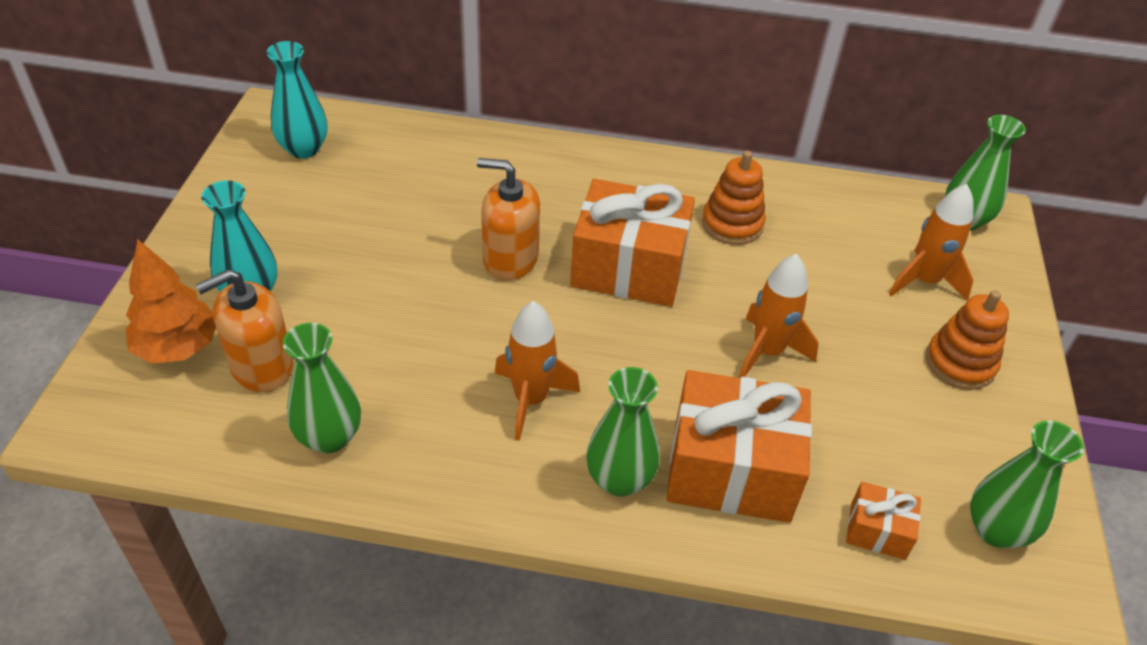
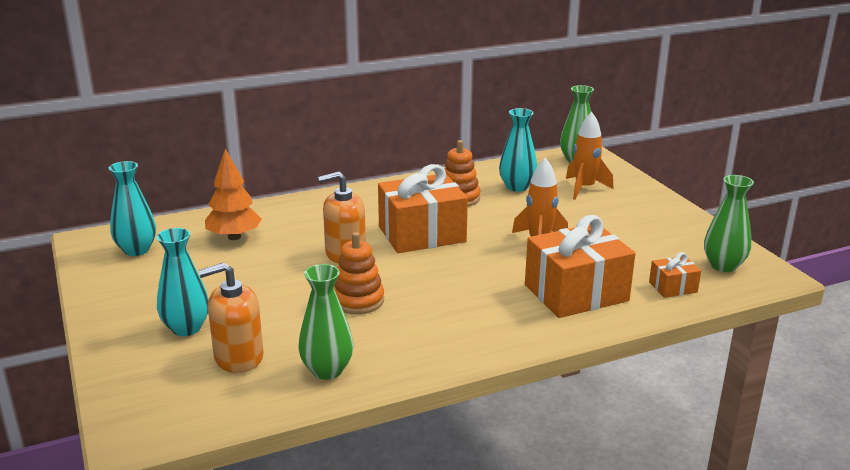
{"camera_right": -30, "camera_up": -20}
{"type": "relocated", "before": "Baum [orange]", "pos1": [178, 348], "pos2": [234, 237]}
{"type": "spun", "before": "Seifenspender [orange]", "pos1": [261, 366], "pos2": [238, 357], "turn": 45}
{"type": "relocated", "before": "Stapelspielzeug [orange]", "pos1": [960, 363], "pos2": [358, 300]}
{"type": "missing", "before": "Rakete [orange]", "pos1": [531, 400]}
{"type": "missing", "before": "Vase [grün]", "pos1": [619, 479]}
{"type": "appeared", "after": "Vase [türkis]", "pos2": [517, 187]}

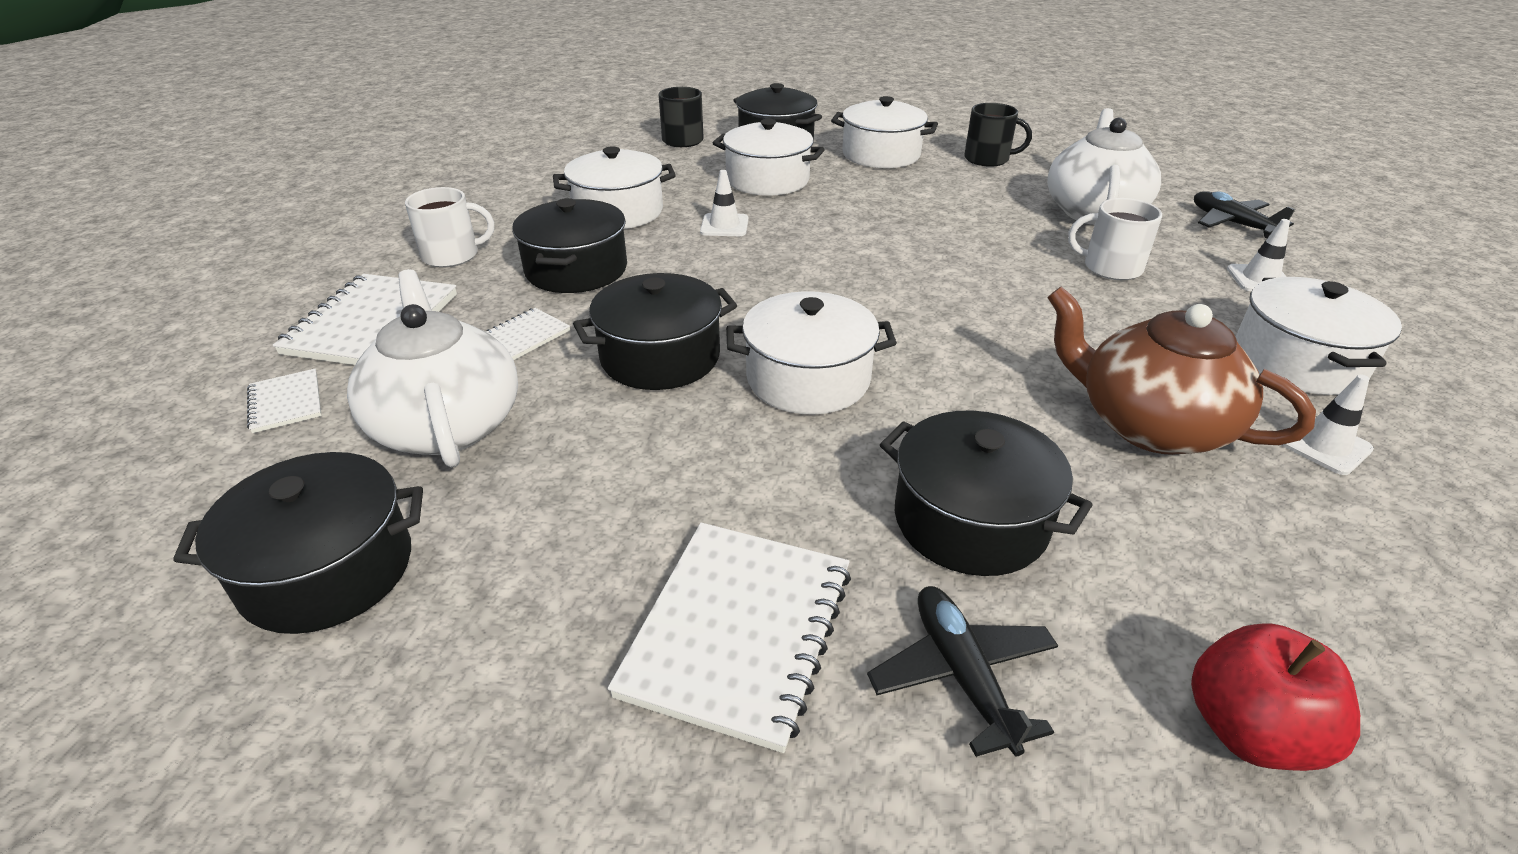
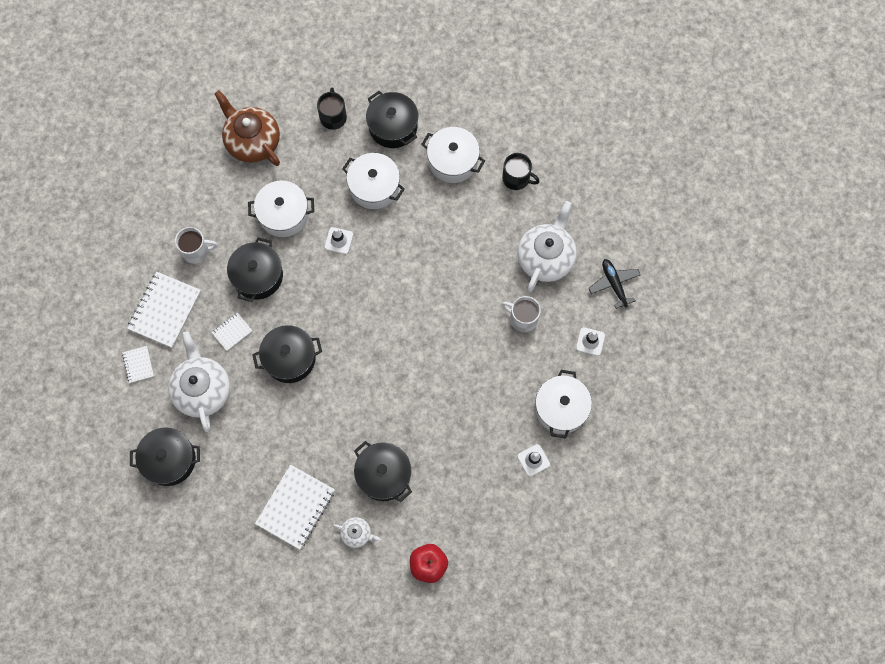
{"camera_right": 10, "camera_up": 35}
{"type": "relocated", "before": "Teekanne [braun]", "pos1": [1149, 425], "pos2": [252, 141]}
{"type": "missing", "before": "Kochtopf [weiß]", "pos1": [808, 379]}
{"type": "exchanged", "before": "Flugzeug [schwarz]", "after": "Teekanne [weiß]", "pos1": [962, 675], "pos2": [357, 534]}

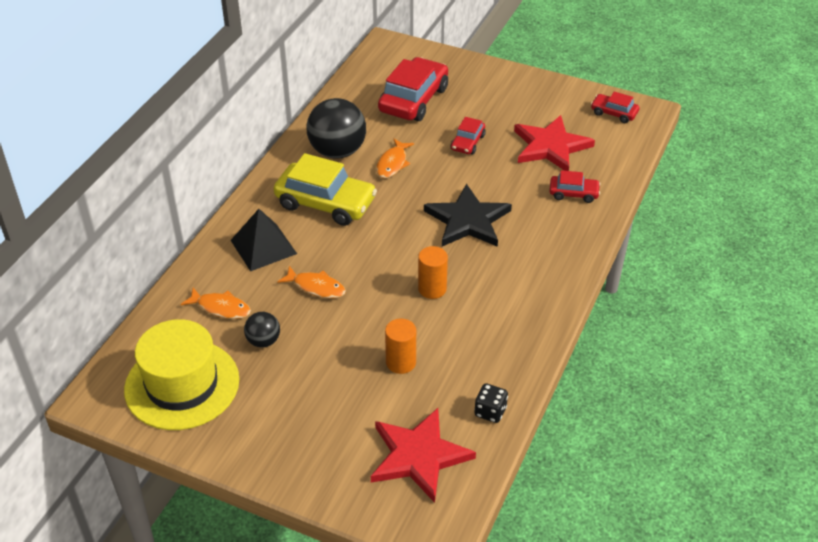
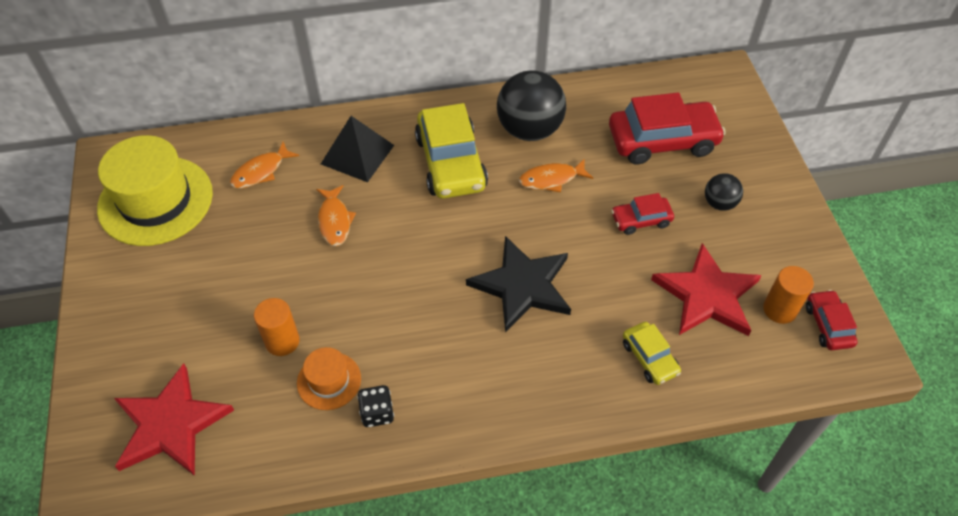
{"camera_right": 55, "camera_up": 10}
{"type": "colour", "before": "Auto [rot]", "after": "Auto [gelb]", "pos1": [573, 193], "pos2": [649, 358]}
{"type": "relocated", "before": "Vollzylinder [orange]", "pos1": [432, 289], "pos2": [779, 309]}
{"type": "spun", "before": "Fisch [orange]", "pos1": [221, 308], "pos2": [261, 171], "turn": 60}
{"type": "relocated", "before": "Ball [schwarz]", "pos1": [263, 341], "pos2": [719, 203]}
{"type": "relocated", "before": "Spielwürfel [schwarz]", "pos1": [490, 412], "pos2": [377, 413]}
{"type": "appeared", "after": "Hut [orange]", "pos2": [329, 381]}

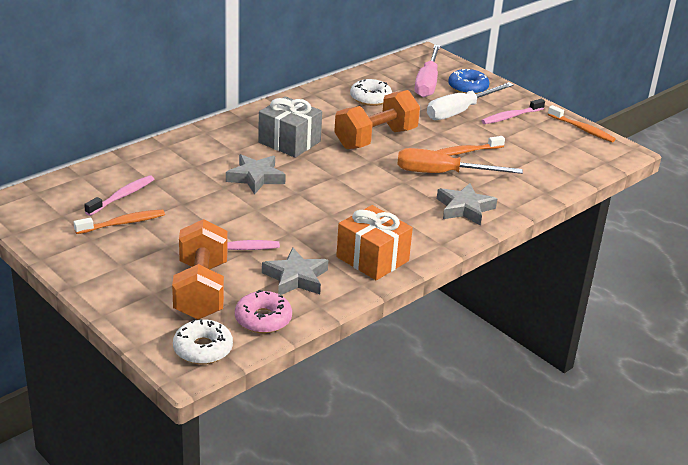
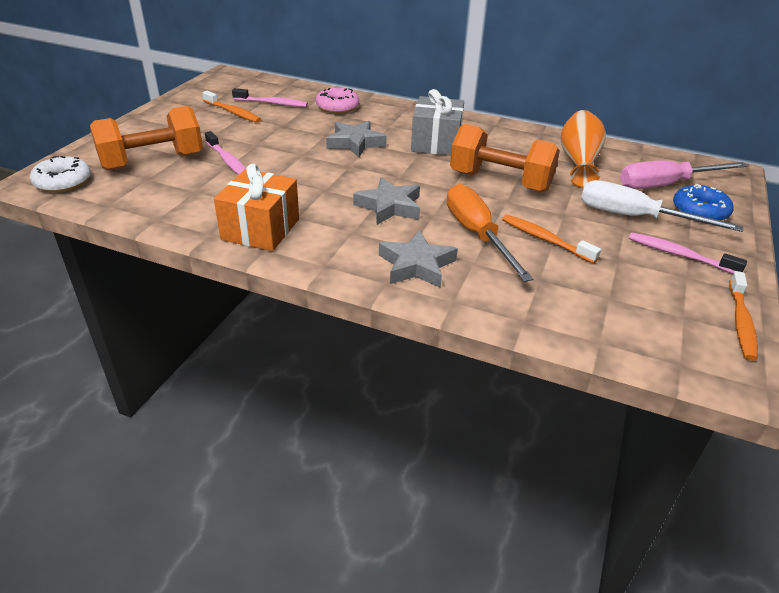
{"camera_right": 65, "camera_up": 5}
{"type": "exchanged", "before": "Donut [weiß]", "after": "Vase [orange]", "pos1": [370, 98], "pos2": [578, 162]}
{"type": "relocated", "before": "Stern [grau]", "pos1": [296, 278], "pos2": [389, 206]}
{"type": "relocated", "before": "Donut [rosa]", "pos1": [263, 319], "pos2": [337, 107]}

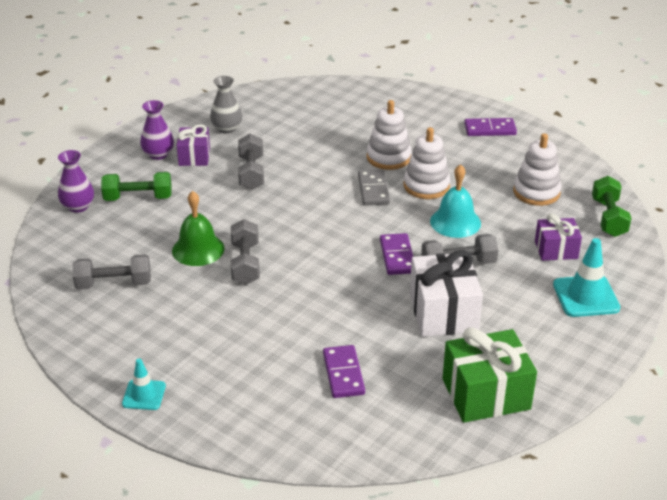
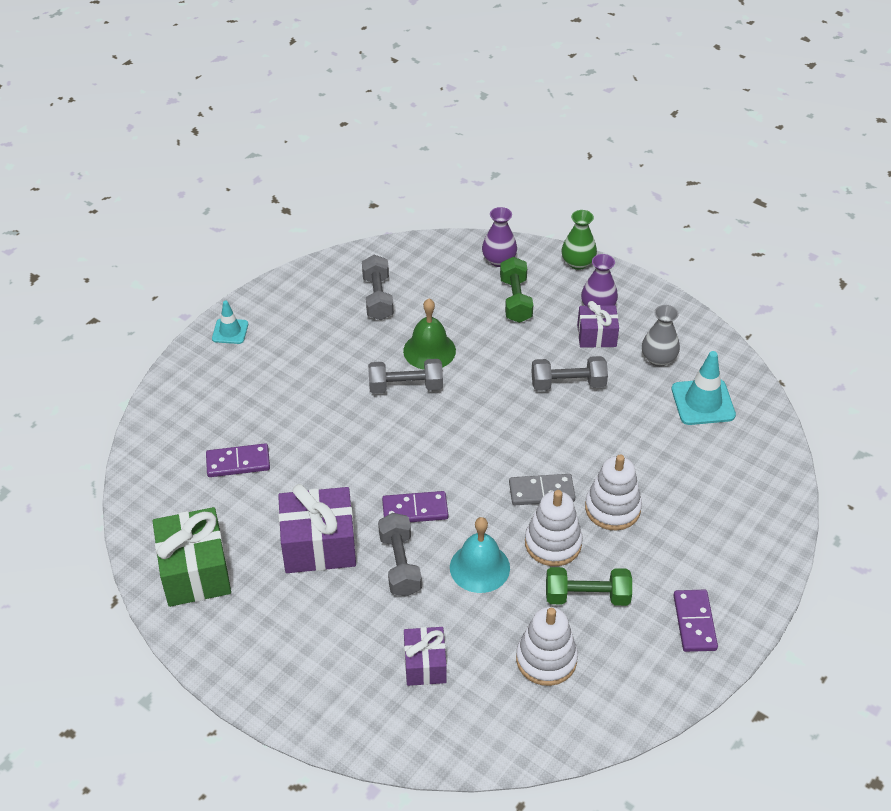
{"camera_right": 90, "camera_up": 10}
{"type": "relocated", "before": "Hantel [grün]", "pos1": [608, 217], "pos2": [587, 596]}
{"type": "relocated", "before": "Leitkegel [türkis]", "pos1": [586, 296], "pos2": [703, 402]}
{"type": "colour", "before": "Geschenk [weiß]", "after": "Geschenk [lila]", "pos1": [443, 312], "pos2": [319, 545]}
{"type": "appeared", "after": "Vase [grün]", "pos2": [578, 263]}

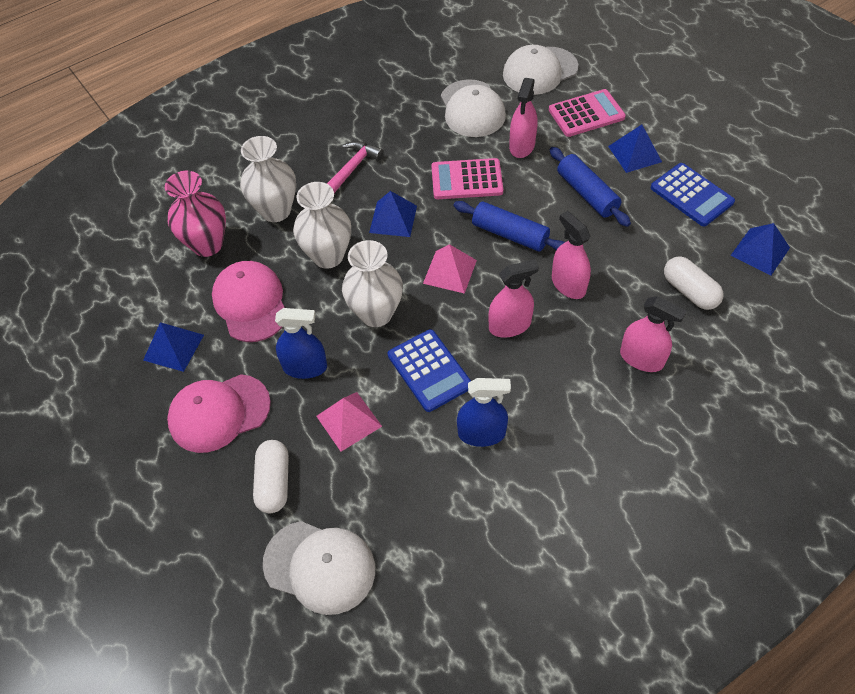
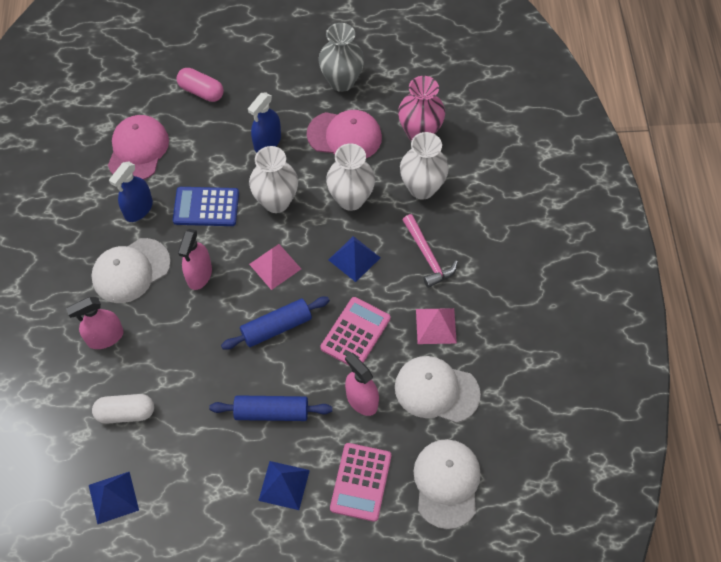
{"camera_right": 120, "camera_up": 5}
{"type": "missing", "before": "Taschenrechner [blau]", "pos1": [691, 195]}
{"type": "missing", "before": "Sprühflasche [rosa]", "pos1": [568, 284]}
{"type": "exchanged", "before": "Pyramide [blau]", "after": "Vase [grau]", "pos1": [173, 347], "pos2": [341, 81]}
{"type": "relocated", "before": "Kappe [rosa]", "pos1": [219, 413], "pos2": [138, 150]}
{"type": "relocated", "before": "Pyramide [rosa]", "pos1": [349, 421], "pos2": [435, 326]}
{"type": "colour", "before": "Kapsel [weiß]", "after": "Kapsel [rosa]", "pos1": [274, 482], "pos2": [201, 91]}
{"type": "relocated", "before": "Kappe [weiß]", "pos1": [320, 566], "pos2": [131, 270]}

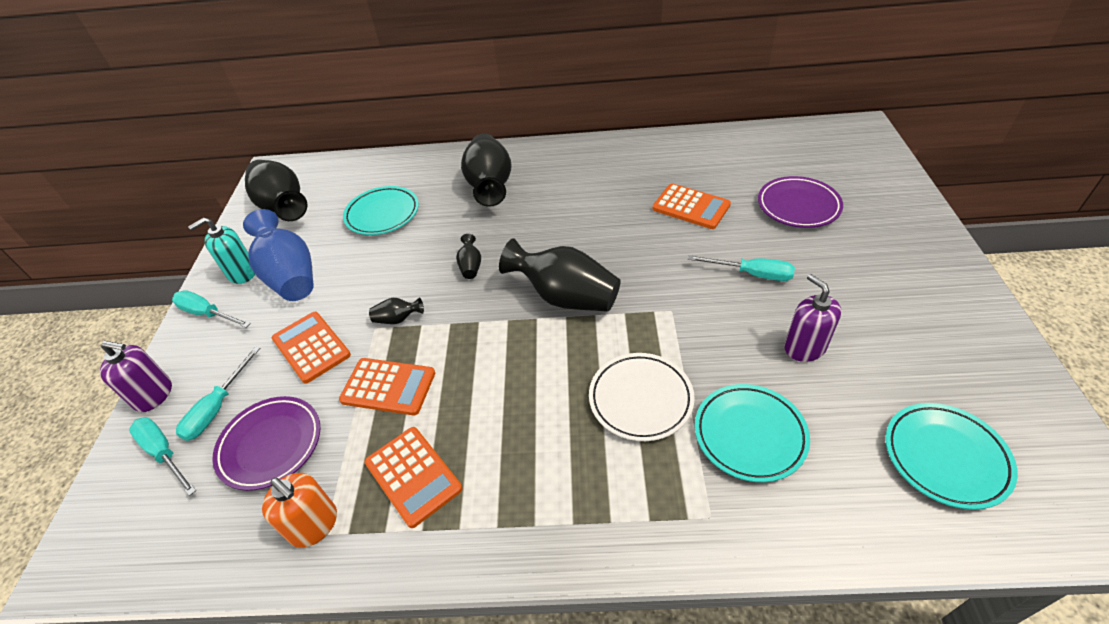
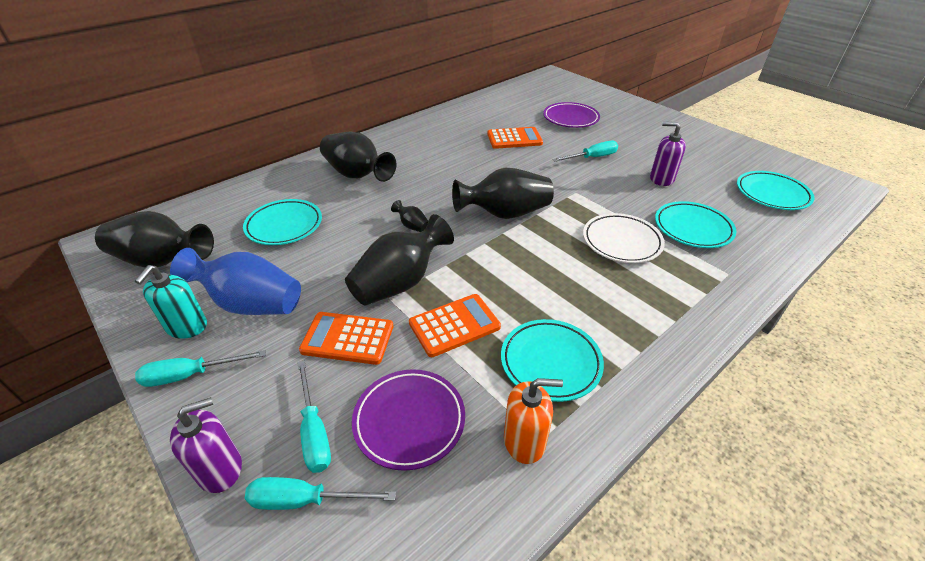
{"camera_right": -45, "camera_up": -5}
{"type": "size", "before": "Vase [schwarz]", "pos1": [398, 319], "pos2": [400, 283], "scale": 2.27}
{"type": "exchanged", "before": "Taschenrechner [orange]", "after": "Teller [türkis]", "pos1": [413, 476], "pos2": [550, 362]}

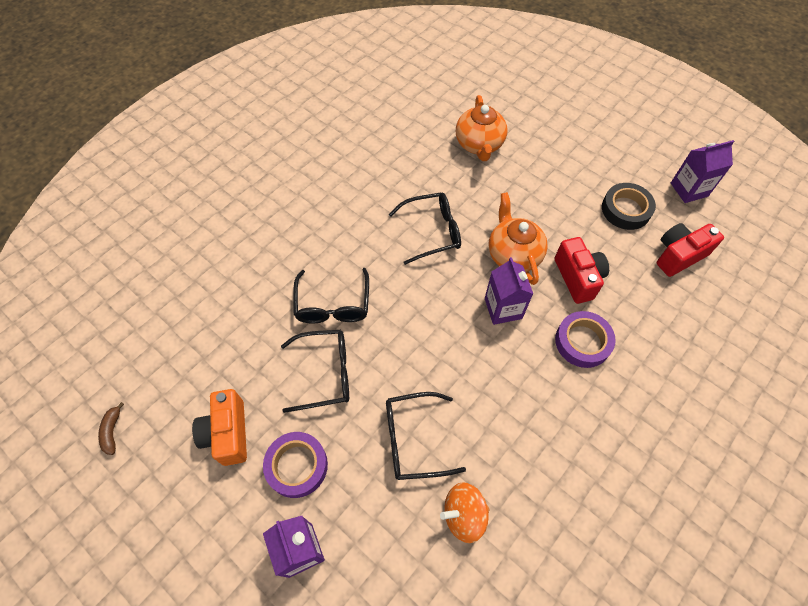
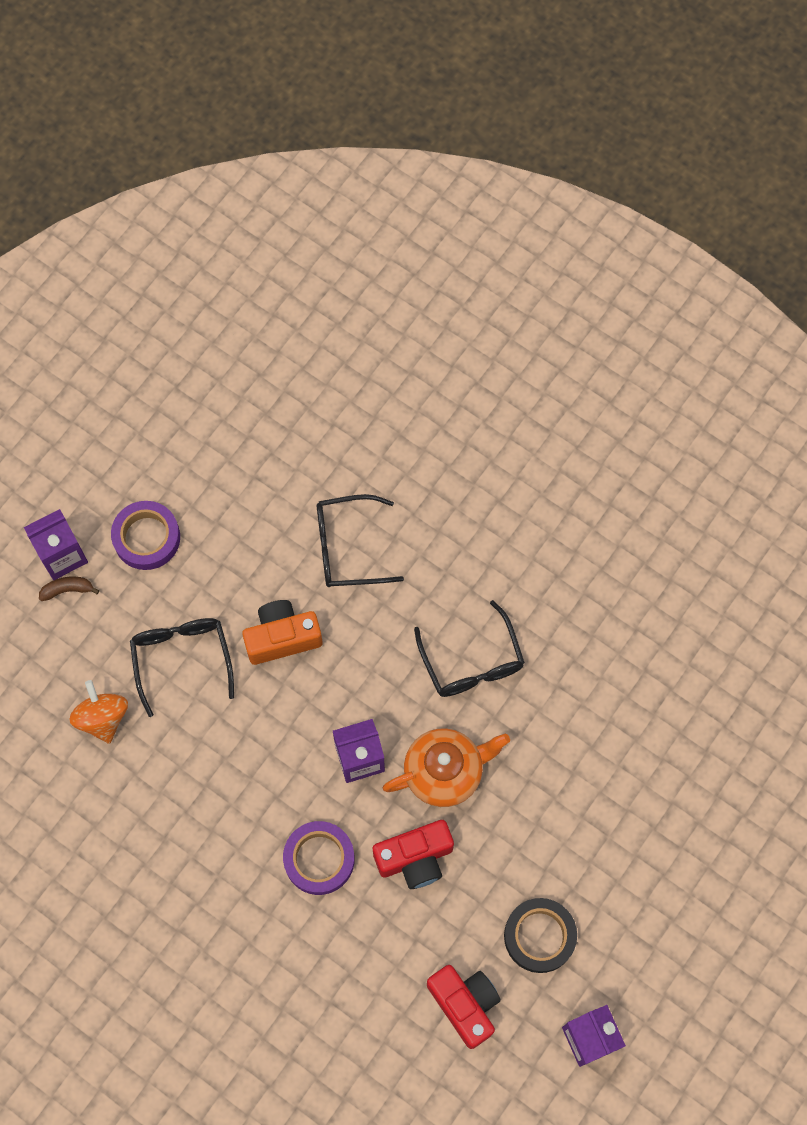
{"camera_right": 85, "camera_up": 10}
{"type": "missing", "before": "Teekanne [orange]", "pos1": [479, 144]}
{"type": "missing", "before": "Brille [schwarz]", "pos1": [325, 373]}
{"type": "relocated", "before": "Kamera [orange]", "pos1": [228, 433], "pos2": [282, 638]}
{"type": "relocated", "before": "Banane [braun]", "pos1": [112, 431], "pos2": [67, 590]}

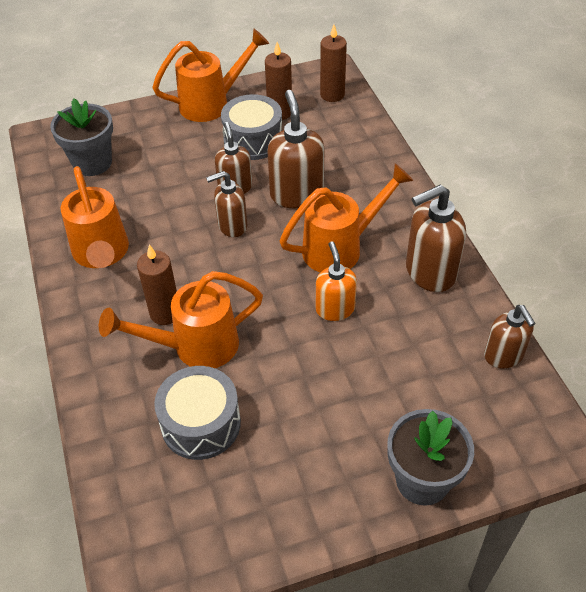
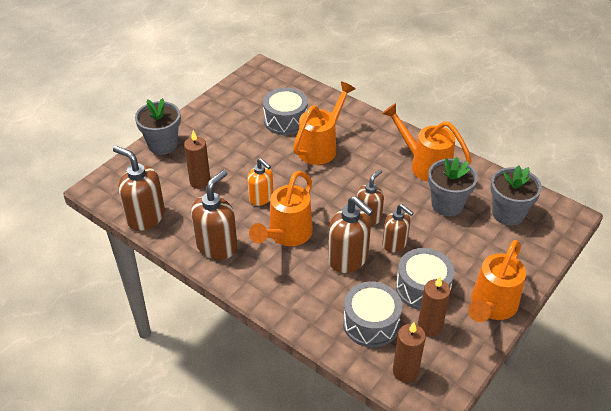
{"camera_right": 145, "camera_up": -5}
{"type": "relocated", "before": "Kerze [braun]", "pos1": [165, 313], "pos2": [200, 182]}
{"type": "size", "before": "Seifenspender [braun]", "pos1": [503, 356], "pos2": [145, 217], "scale": 1.54}
{"type": "appeared", "after": "Blumentopf [grau]", "pos2": [447, 204]}
{"type": "appeared", "after": "Trommel [grau]", "pos2": [371, 323]}

